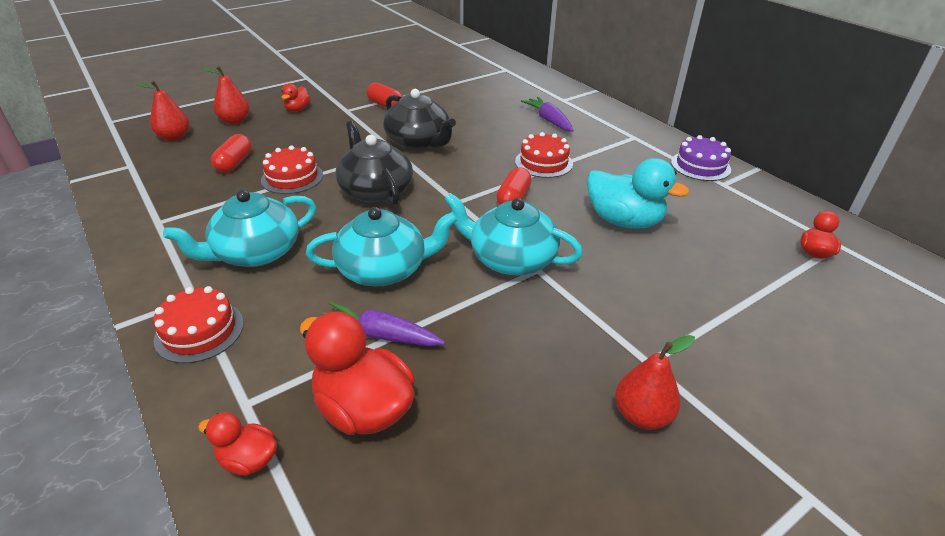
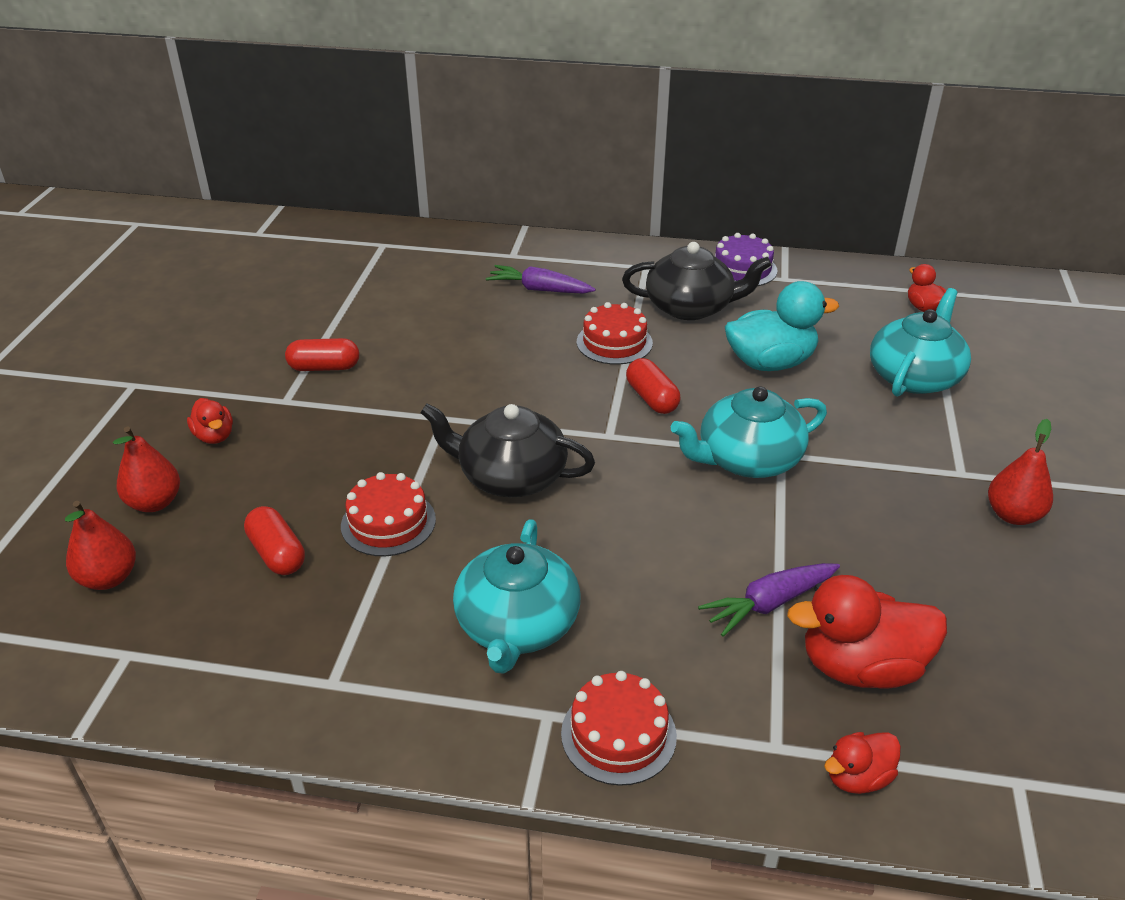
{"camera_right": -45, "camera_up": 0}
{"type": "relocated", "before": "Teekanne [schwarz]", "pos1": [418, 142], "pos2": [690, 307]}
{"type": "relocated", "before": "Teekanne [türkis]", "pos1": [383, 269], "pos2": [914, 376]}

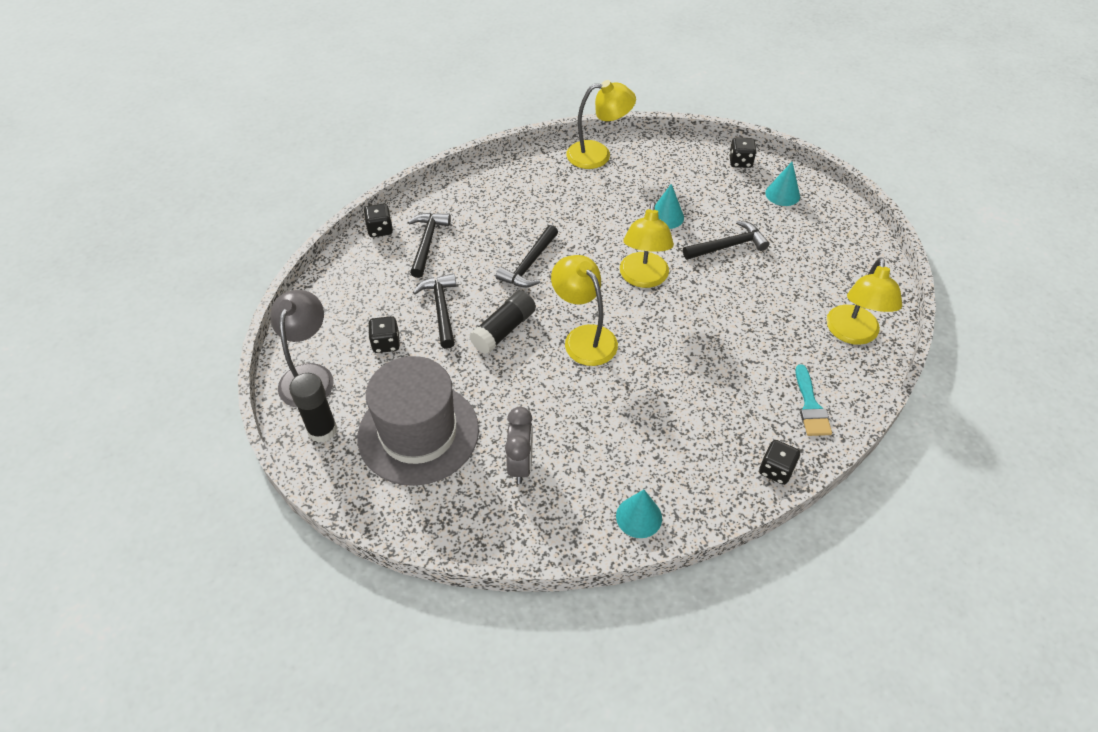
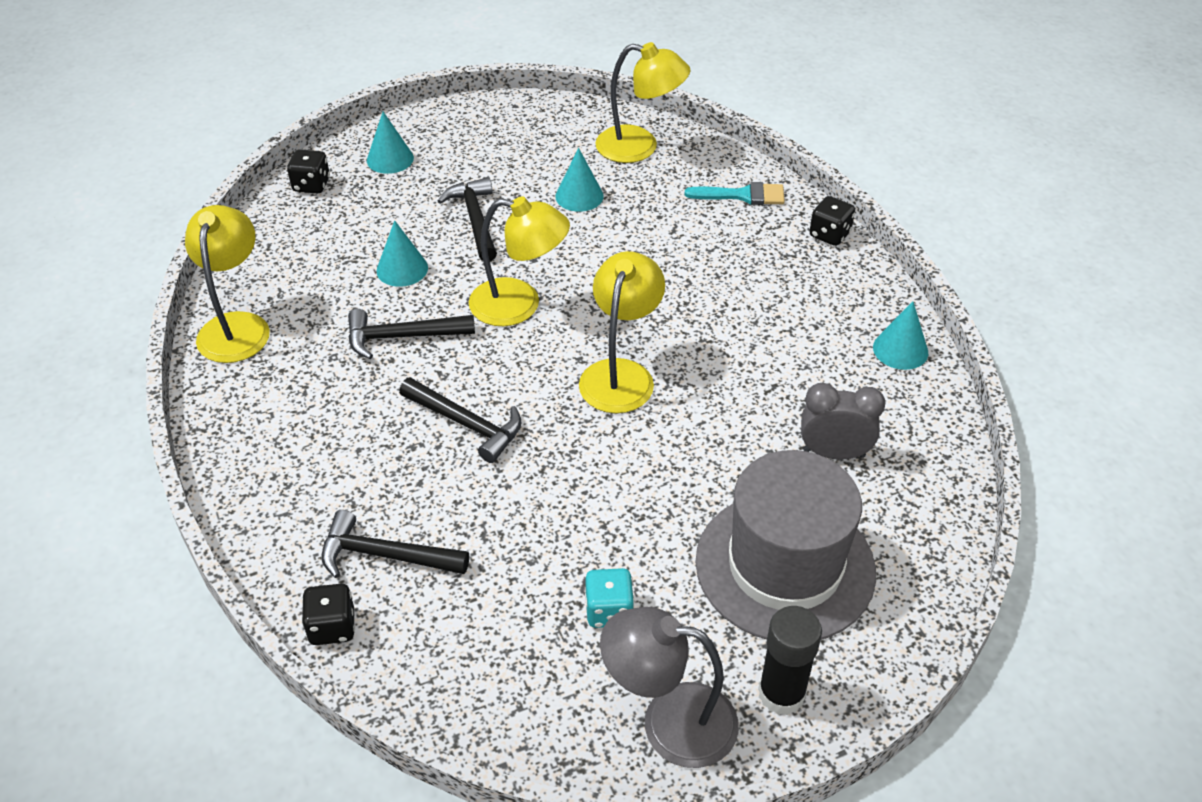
{"camera_right": -85, "camera_up": -5}
{"type": "spun", "before": "Lampe [gelb]", "pos1": [584, 337], "pos2": [621, 374], "turn": 135}
{"type": "relocated", "before": "Hammer [schwarz]", "pos1": [441, 309], "pos2": [402, 337]}
{"type": "missing", "before": "Klebestift [schwarz]", "pos1": [504, 330]}
{"type": "colour", "before": "Spielwürfel [schwarz]", "after": "Spielwürfel [türkis]", "pos1": [386, 343], "pos2": [609, 611]}
{"type": "appeared", "after": "Kegel [türkis]", "pos2": [579, 196]}

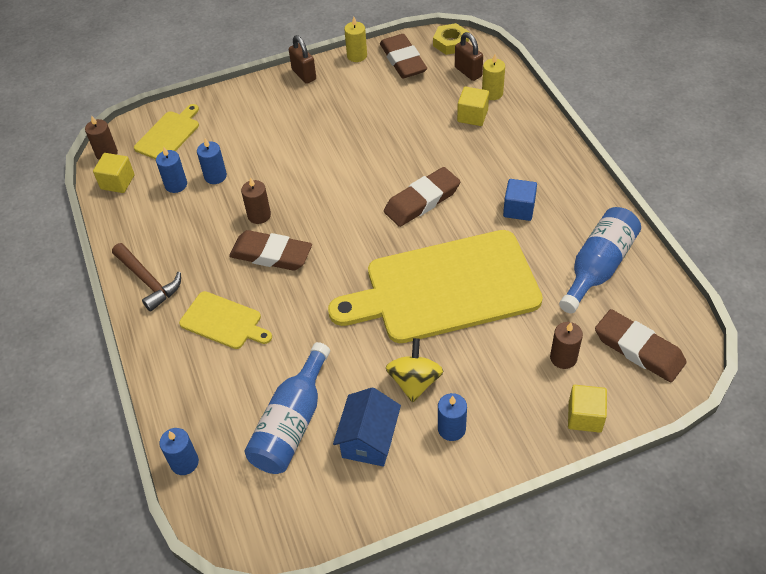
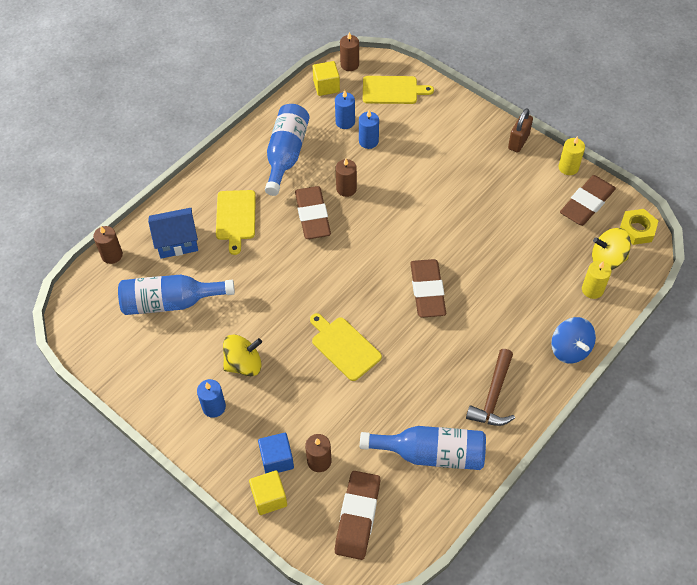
{"camera_right": 60, "camera_up": 5}
{"type": "exchanged", "before": "Vorhängeschloss [braun]", "after": "Kreisel [gelb]", "pos1": [468, 72], "pos2": [607, 259]}
{"type": "missing", "before": "Kubus [gelb]", "pos1": [472, 116]}
{"type": "spun", "before": "Radiergummi [braun]", "pos1": [422, 201], "pos2": [427, 291], "turn": 60}
{"type": "relocated", "before": "Kubus [blau]", "pos1": [519, 209], "pos2": [277, 459]}
{"type": "size", "before": "Schneidebrett [gelb]", "pos1": [444, 288], "pos2": [344, 346], "scale": 0.45}
{"type": "relocated", "before": "Hammer [braun]", "pos1": [148, 281], "pos2": [493, 396]}
{"type": "relocated", "before": "Haus [blau]", "pos1": [369, 440], "pos2": [177, 242]}
{"type": "colour", "before": "Kerze [blau]", "after": "Kerze [braun]", "pos1": [184, 462], "pos2": [112, 255]}
{"type": "appeared", "after": "Flasche [blau]", "pos2": [286, 155]}
{"type": "appeared", "after": "Kreisel [blau]", "pos2": [569, 349]}

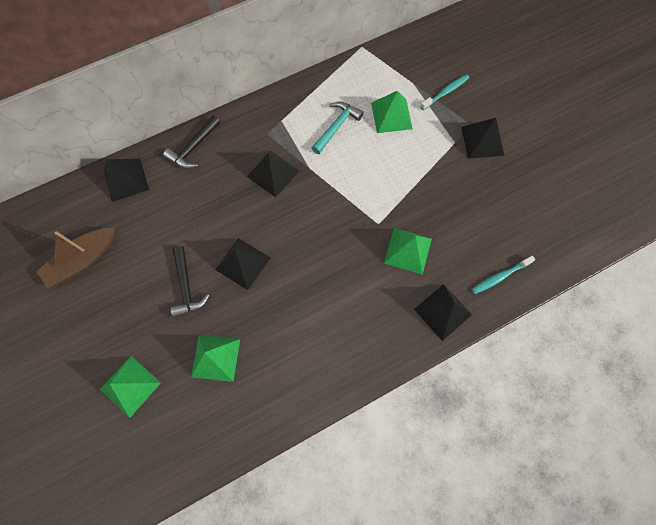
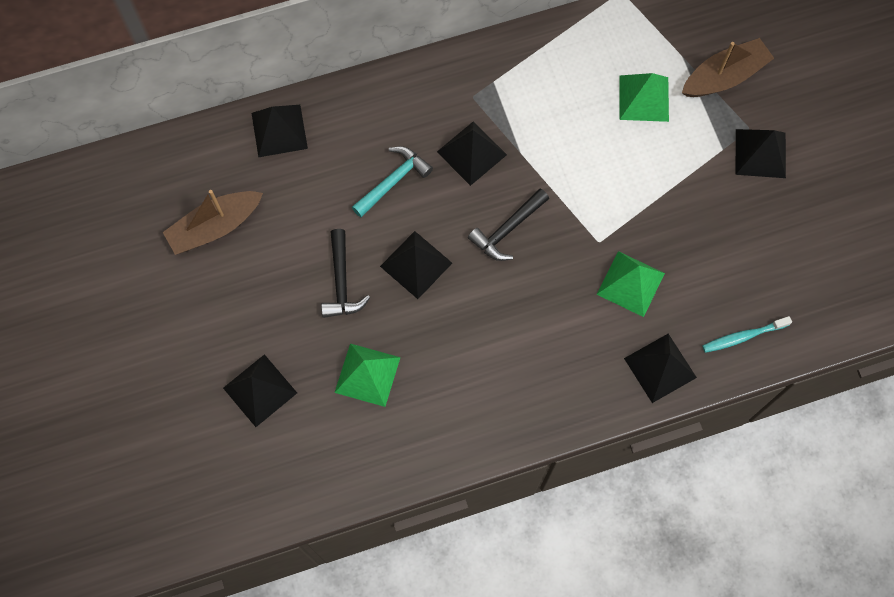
{"camera_right": 10, "camera_up": 0}
{"type": "exchanged", "before": "Zahnbürste [türkis]", "after": "Boot [braun]", "pos1": [445, 92], "pos2": [724, 76]}
{"type": "relocated", "before": "Hammer [türkis]", "pos1": [336, 127], "pos2": [393, 181]}
{"type": "relocated", "before": "Hammer [schwarz]", "pos1": [194, 148], "pos2": [507, 229]}
{"type": "colour", "before": "Pyramide [grün]", "after": "Pyramide [schwarz]", "pos1": [130, 386], "pos2": [260, 390]}

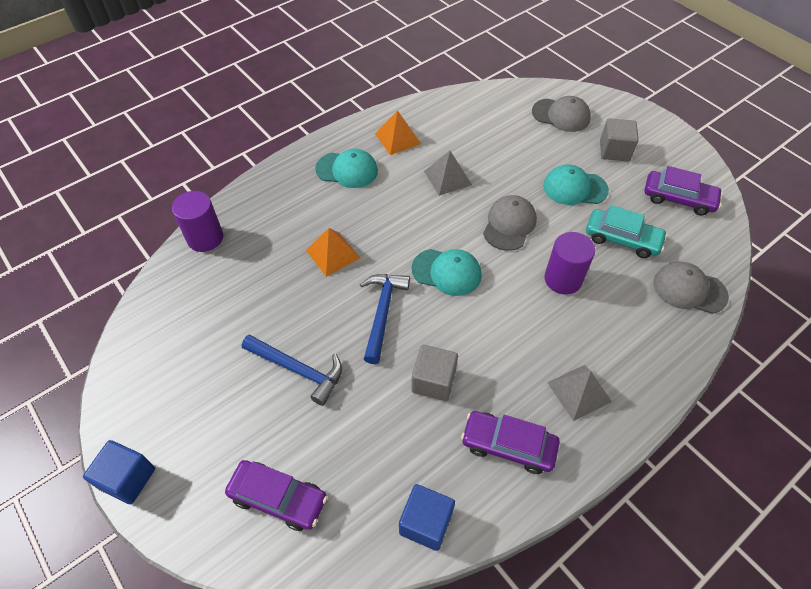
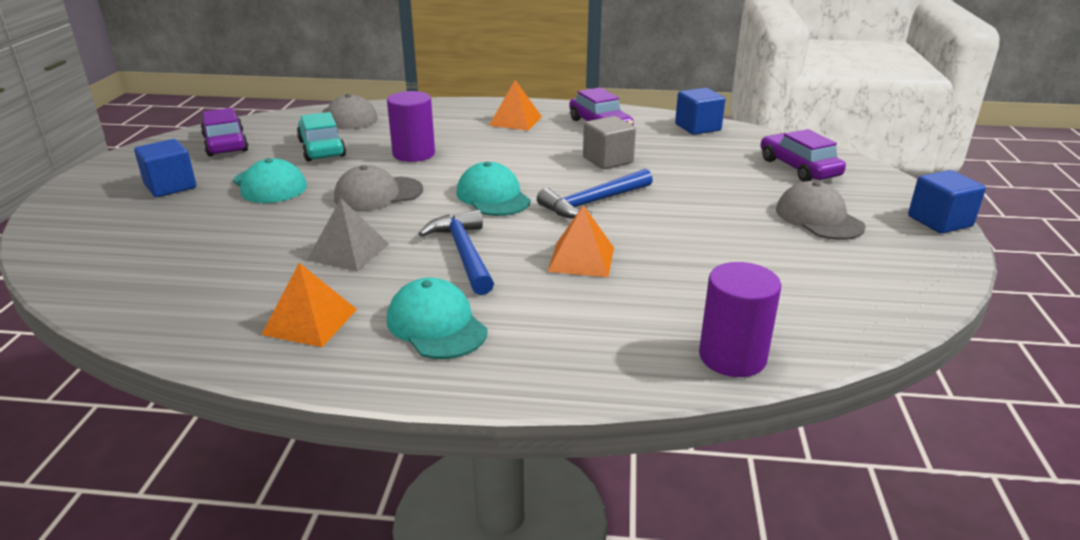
{"camera_right": -135, "camera_up": -25}
{"type": "relocated", "before": "Kappe [grau]", "pos1": [561, 115], "pos2": [818, 218]}
{"type": "colour", "before": "Kubus [grau]", "after": "Kubus [blau]", "pos1": [614, 151], "pos2": [170, 186]}
{"type": "relocated", "before": "Hammer [blau]", "pos1": [298, 370], "pos2": [464, 253]}
{"type": "colour", "before": "Pyramide [grau]", "after": "Pyramide [orange]", "pos1": [579, 392], "pos2": [515, 121]}

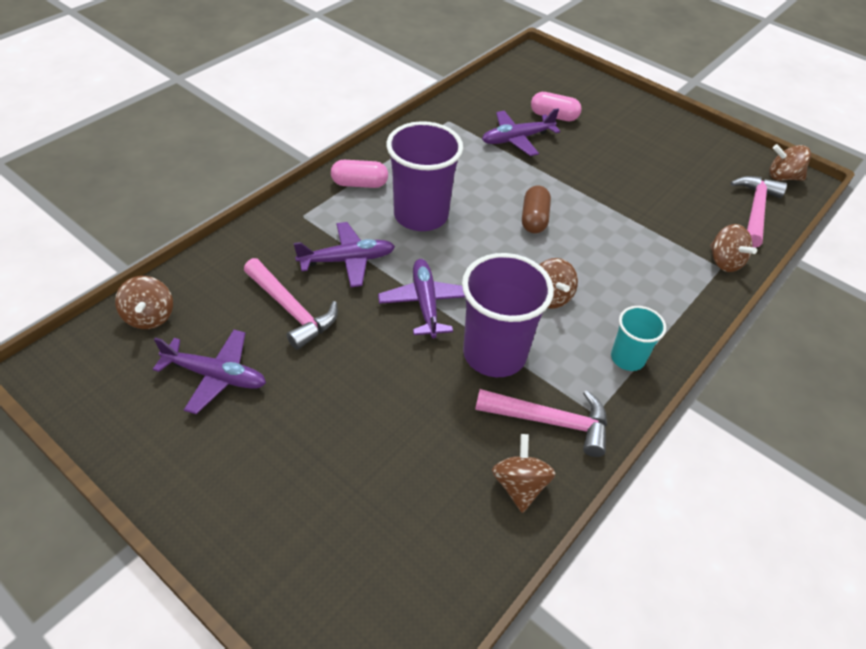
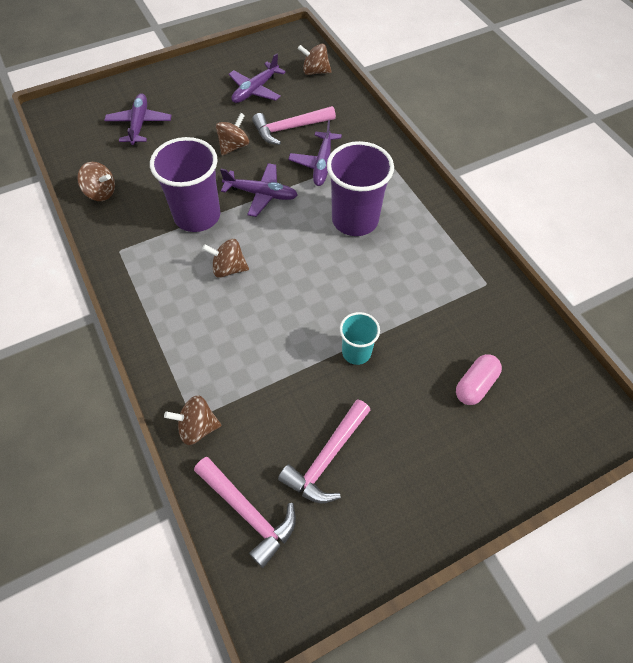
{"camera_right": 115, "camera_up": 10}
{"type": "relocated", "before": "Flugzeug [lila]", "pos1": [517, 139], "pos2": [139, 124]}
{"type": "relocated", "before": "Kreisel [braun]", "pos1": [782, 177], "pos2": [234, 146]}
{"type": "missing", "before": "Kapsel [rosa]", "pos1": [359, 184]}
{"type": "missing", "before": "Kapsel [braun]", "pos1": [534, 219]}
{"type": "relocated", "before": "Becher [türkis]", "pos1": [627, 358], "pos2": [356, 352]}
{"type": "relocated", "before": "Hammer [rosa]", "pos1": [550, 421], "pos2": [327, 458]}

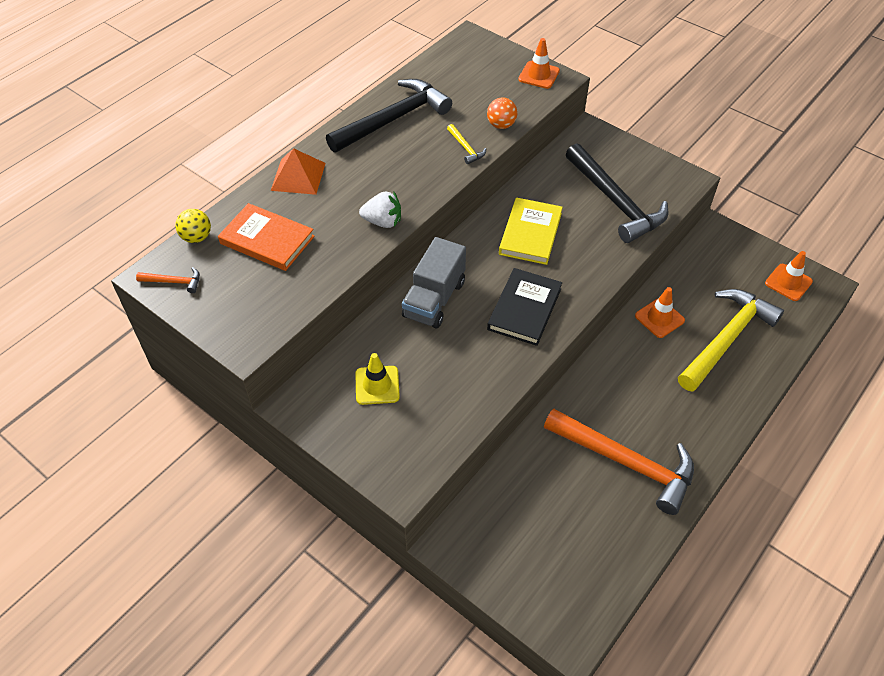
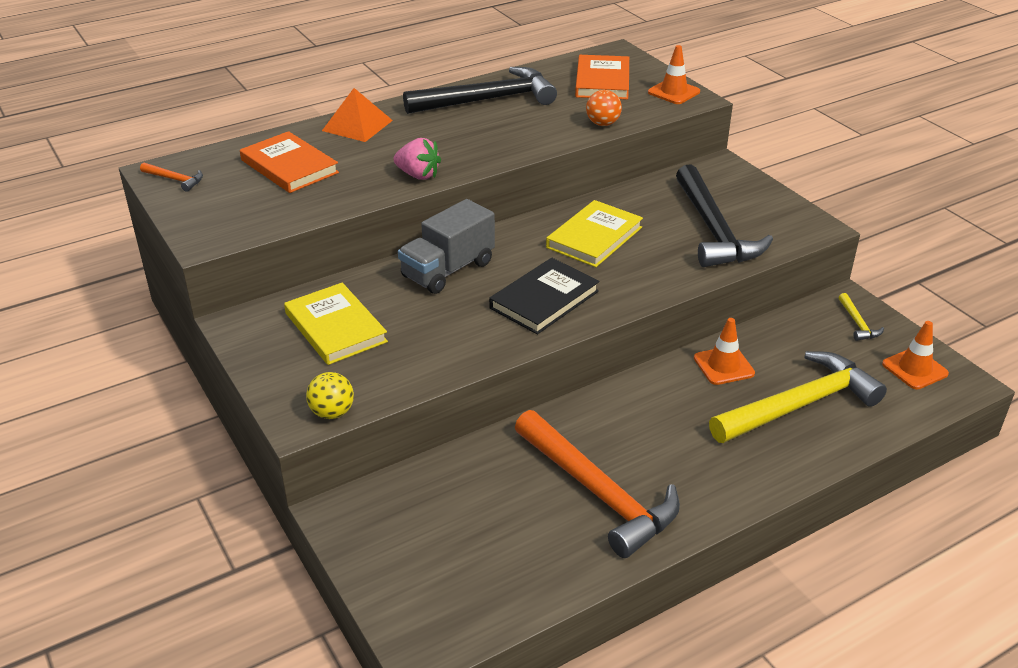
{"camera_right": 20, "camera_up": -15}
{"type": "relocated", "before": "Hammer [gelb]", "pos1": [466, 148], "pos2": [857, 323]}
{"type": "colour", "before": "Erdbeere [weiß]", "after": "Erdbeere [rosa]", "pos1": [383, 222], "pos2": [418, 175]}
{"type": "relocated", "before": "Ball [gelb]", "pos1": [197, 237], "pos2": [332, 412]}
{"type": "exchanged", "before": "Leitkegel [gelb]", "after": "Buch [gelb]", "pos1": [377, 385], "pos2": [336, 327]}
{"type": "appeared", "after": "Buch [orange]", "pos2": [602, 81]}

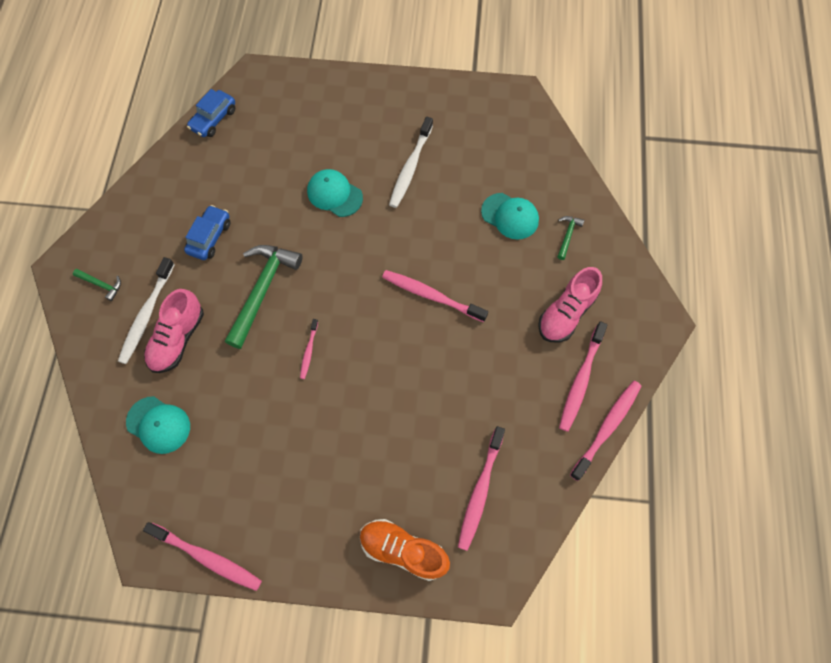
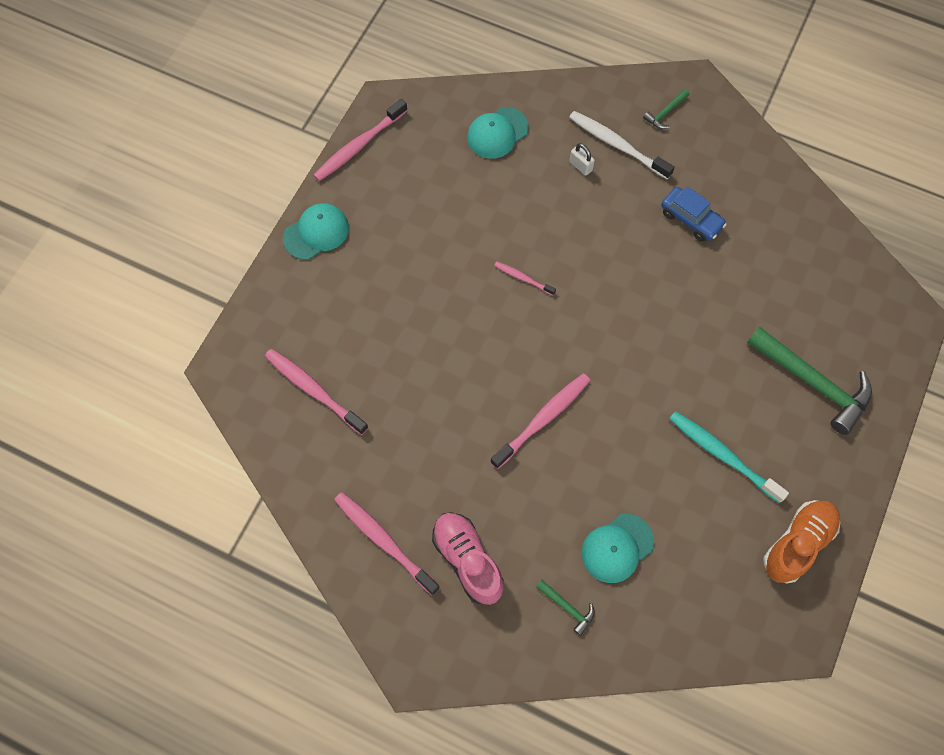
{"camera_right": 110, "camera_up": 0}
{"type": "missing", "before": "Auto [blau]", "pos1": [213, 119]}
{"type": "colour", "before": "Zahnbürste [weiß]", "after": "Zahnbürste [türkis]", "pos1": [410, 167], "pos2": [722, 455]}
{"type": "relocated", "before": "Kappe [türkis]", "pos1": [334, 194], "pos2": [316, 233]}
{"type": "relocated", "before": "Hammer [grün]", "pos1": [262, 290], "pos2": [813, 383]}
{"type": "exchanged", "before": "Schuh [rosa]", "after": "Vorhängeschloss [weiß]", "pos1": [178, 339], "pos2": [580, 166]}
{"type": "missing", "before": "Zahnbürste [rosa]", "pos1": [607, 428]}
{"type": "relocated", "before": "Schuh [orange]", "pos1": [403, 550], "pos2": [797, 543]}

